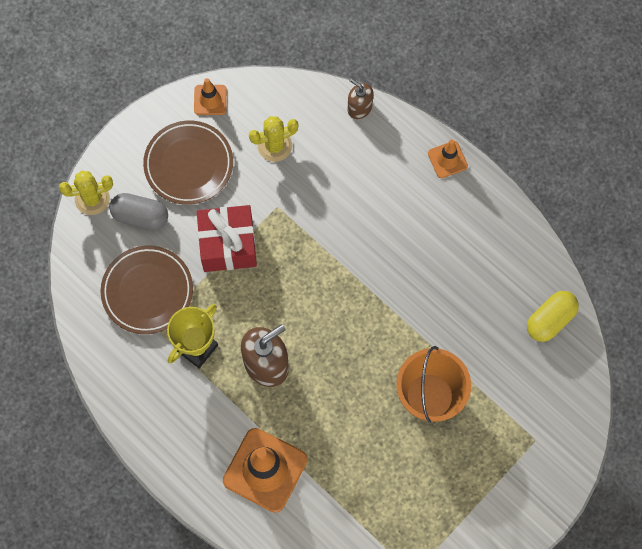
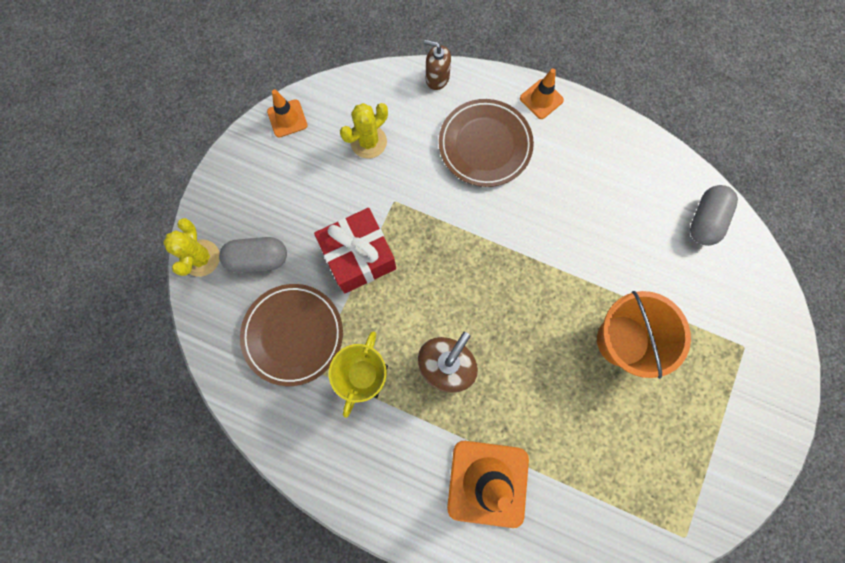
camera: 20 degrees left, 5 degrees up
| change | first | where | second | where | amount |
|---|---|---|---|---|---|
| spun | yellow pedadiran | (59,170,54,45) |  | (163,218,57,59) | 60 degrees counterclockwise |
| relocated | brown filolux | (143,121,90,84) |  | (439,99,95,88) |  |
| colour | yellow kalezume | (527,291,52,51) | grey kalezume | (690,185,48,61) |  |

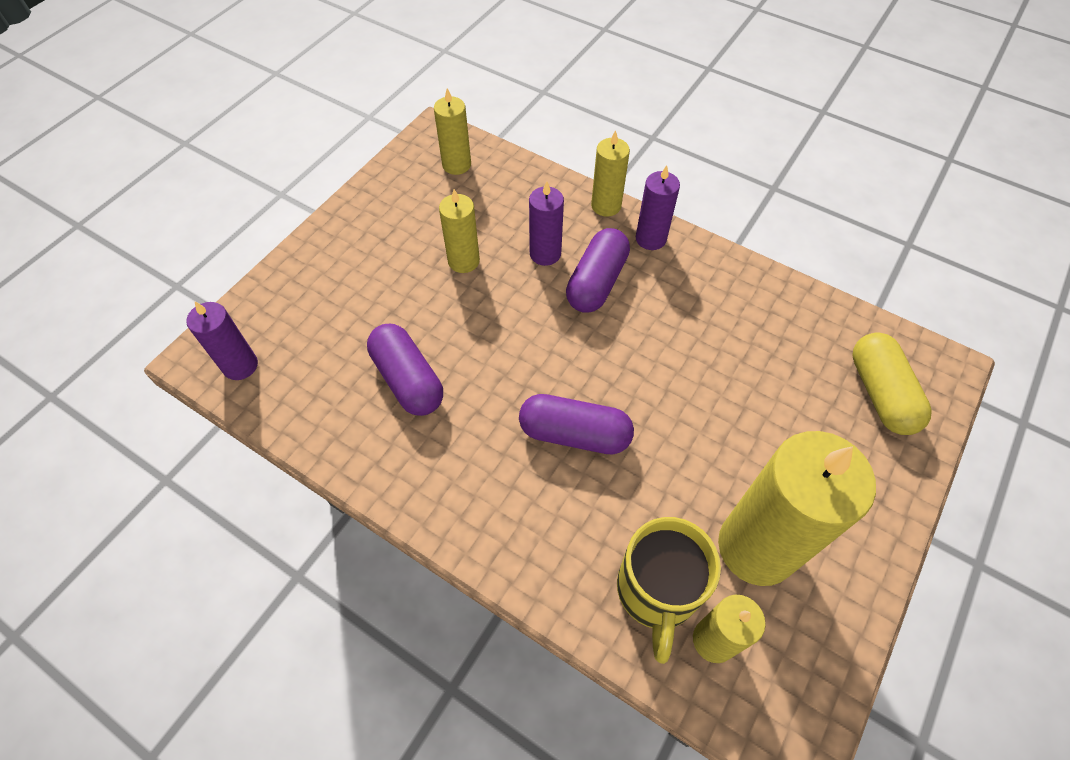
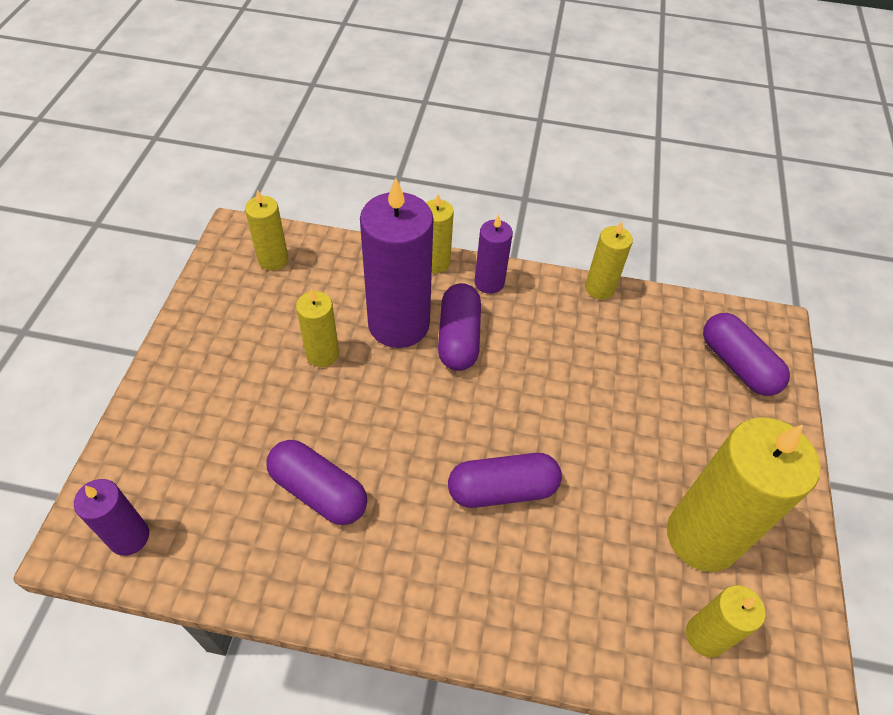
camera: 25 degrees left, 5 degrees down
| change | first | where | second | where | amount |
|---|---|---|---|---|---|
| size | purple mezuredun | (529,181,35,85) |  | (360,178,74,170) | x1.93 |
| missing | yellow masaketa | (617,517,104,147) |  |  |  |
| colour | yellow kalezume | (852,332,80,103) | purple kalezume | (703,313,87,83) |  |
| appeared |  |  | yellow mezuredun | (585,221,48,78) |  |

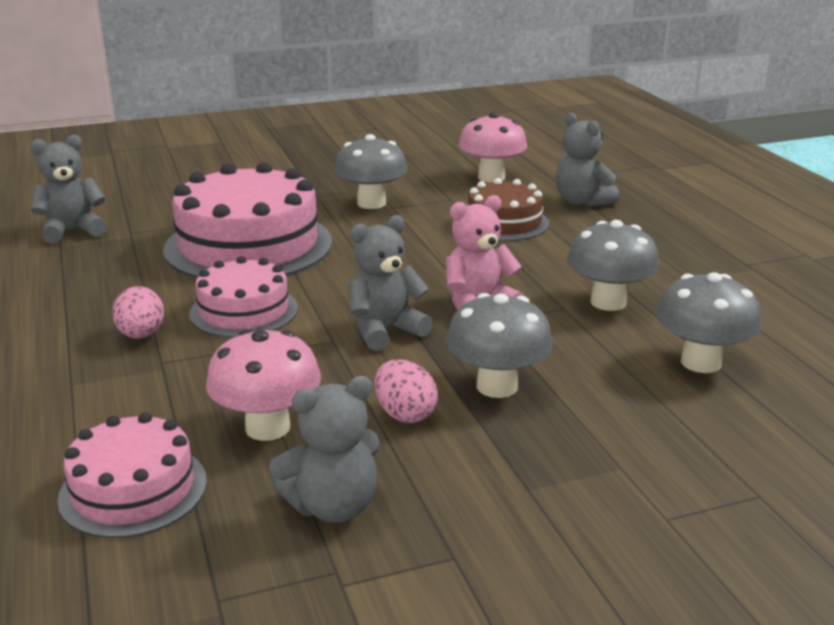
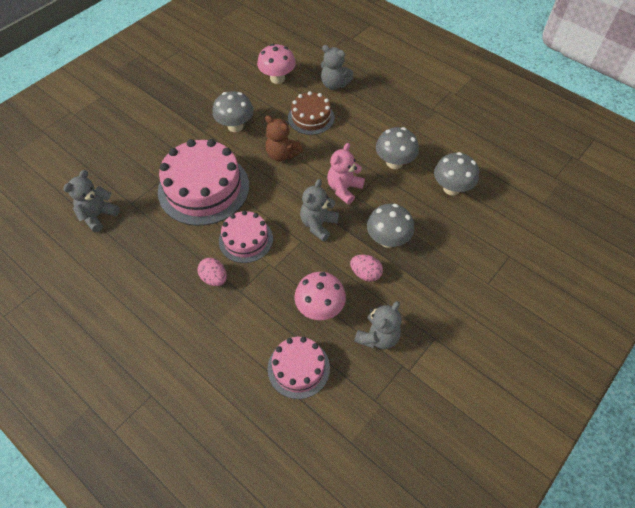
camera: 30 degrees left, 30 degrees up
| change | first | where | second | where | amount |
|---|---|---|---|---|---|
| appeared |  |  | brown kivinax | (265,116,38,46) |  |

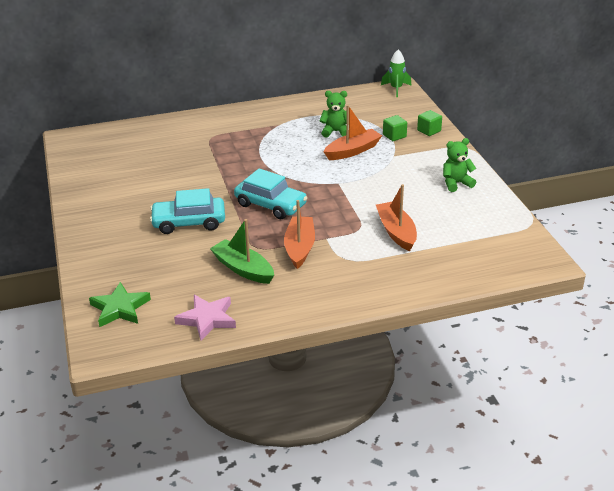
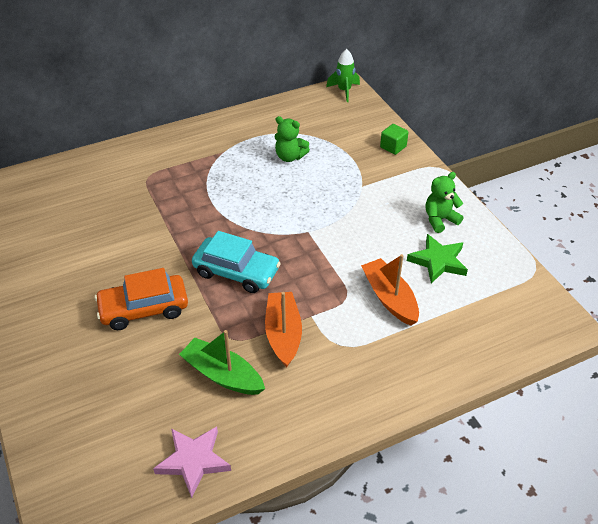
camera: 10 degrees left, 10 degrees up
| change | first | where | second | where | amount |
|---|---|---|---|---|---|
| relocated | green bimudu | (89,282,62,45) |  | (407,234,61,49) |  |
| colour | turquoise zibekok | (150,188,75,46) | orange zibekok | (95,268,93,62) |  |
| spun | green kivinax | (320,91,27,47) |  | (275,116,35,46) | 150 degrees counterclockwise |
| missing | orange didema | (324,105,58,55) |  |  |  |
| missing | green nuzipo | (383,115,24,26) |  |  |  |

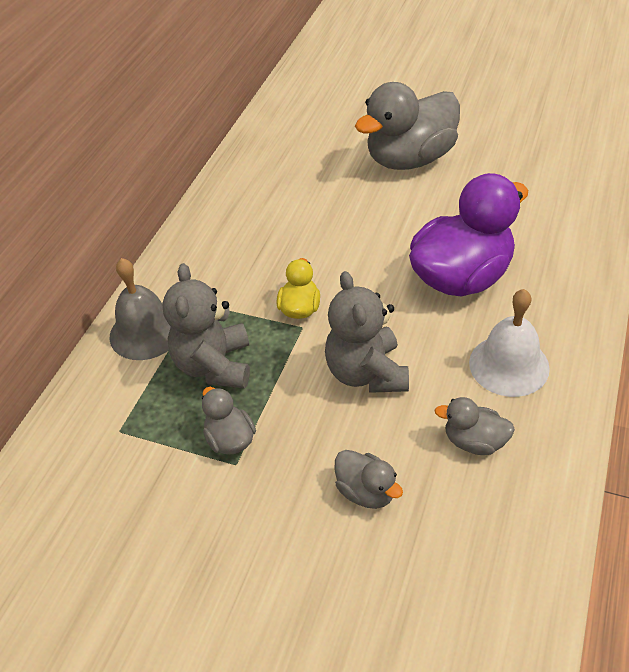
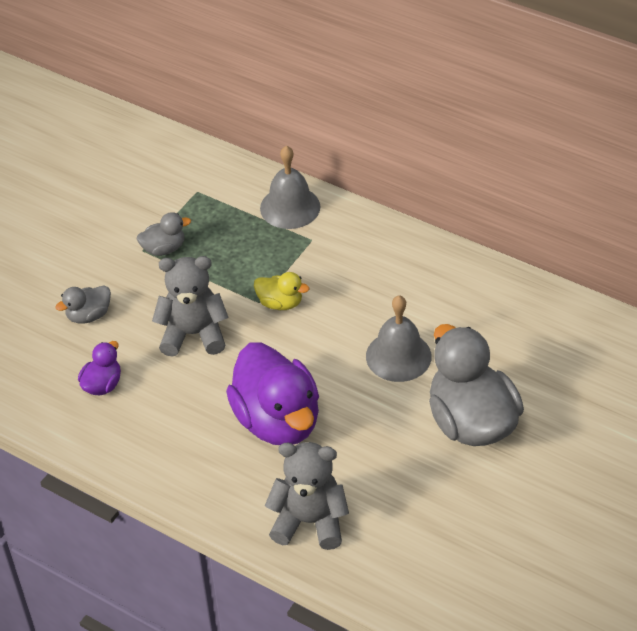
camera: 100 degrees right, 0 degrees up
| change | first | where | second | where | amount |
|---|---|---|---|---|---|
| relocated | grey kivinax | (162,263,88,126) |  | (265,442,84,108) |  |
| colour | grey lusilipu | (434,397,81,58) | purple lusilipu | (78,341,43,54) |  |
| missing | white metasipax | (469,289,81,108) |  |  |  |
| appeared |  |  | grey metasipax | (366,295,66,87) |  |

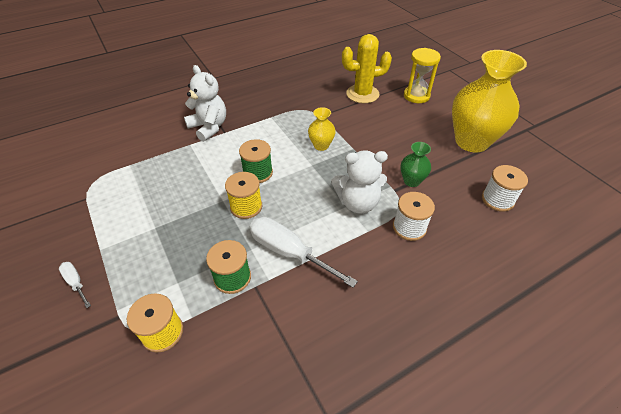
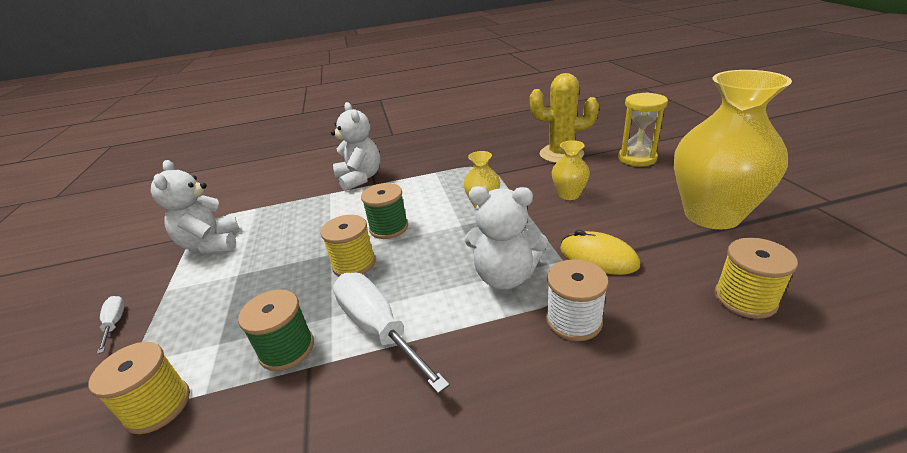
camera: 20 degrees right, 15 degrees down
| change | first | where | second | where | amount |
|---|---|---|---|---|---|
| exchanged | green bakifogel | (401,142,30,45) | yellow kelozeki | (560,230,80,45) |  |
| colour | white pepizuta | (482,165,46,47) | yellow pepizuta | (714,238,84,81) |  |
| appeared |  |  | white kivinax | (151,160,89,94) |  |
| appeared |  |  | yellow bakifogel | (552,140,38,60) |  |

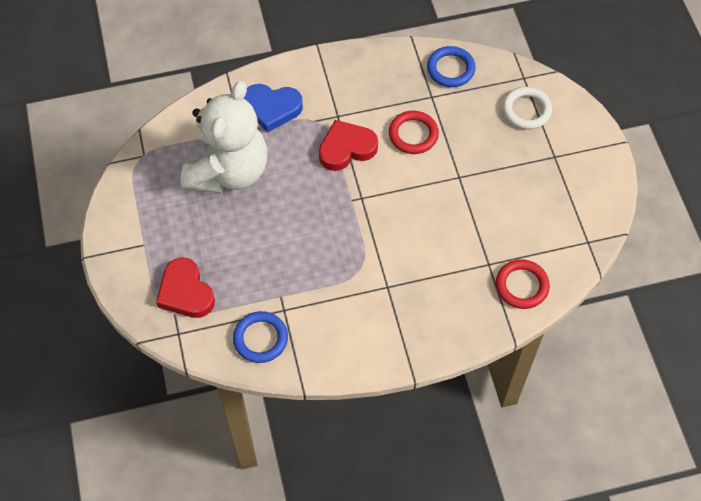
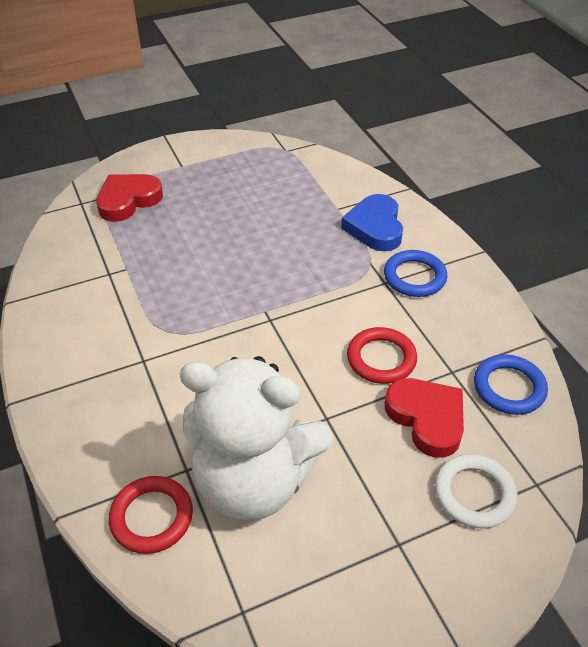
camera: 80 degrees right, 15 degrees down
| change | first | where | second | where | amount |
|---|---|---|---|---|---|
| relocated | white kivinax | (181,81,86,112) |  | (180,356,153,165) |  |
| relocated | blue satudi | (233,311,55,52) |  | (384,250,63,47) |  |
| relocated | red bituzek | (319,120,59,51) |  | (385,378,79,80) |  |

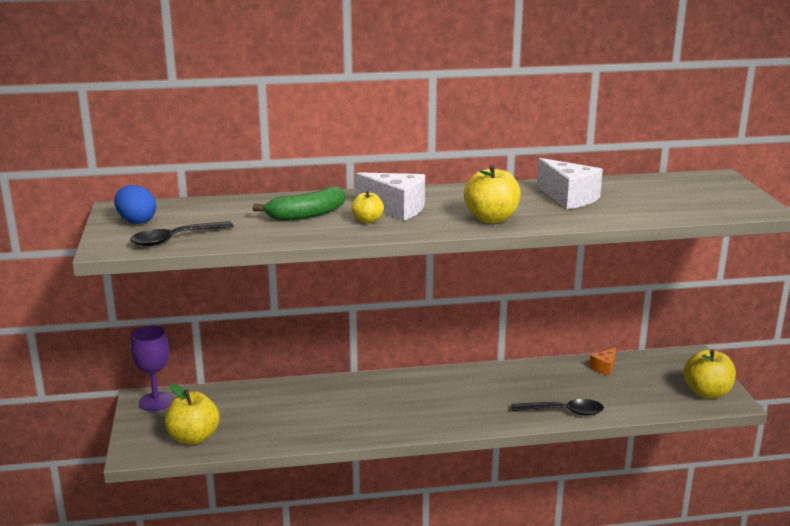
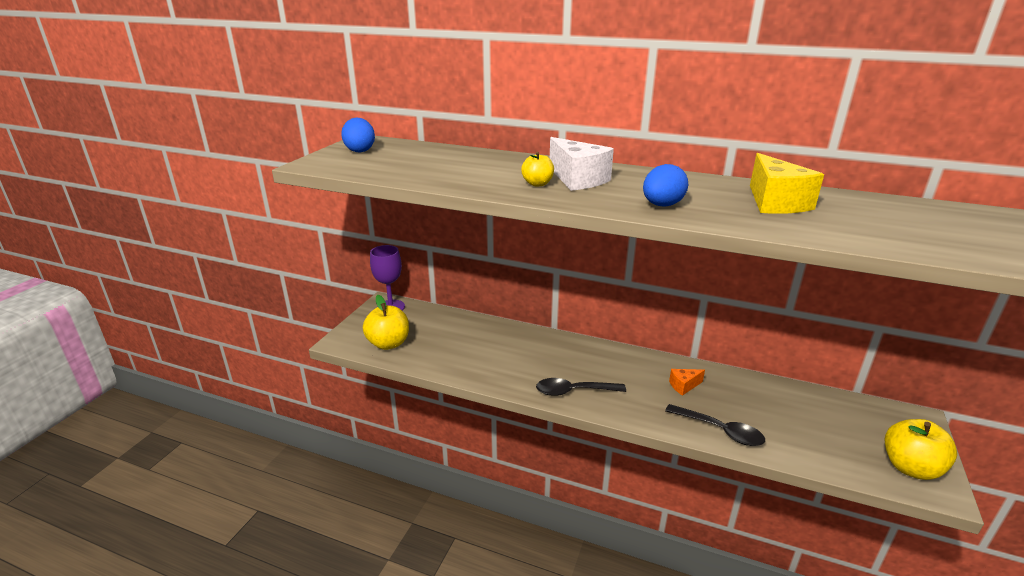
camera: 30 degrees right, 5 degrees up
| change | first | where | second | where | amount |
|---|---|---|---|---|---|
| relocated | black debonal | (130,221,103,25) |  | (536,378,90,18) |  |
| missing | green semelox | (253,187,92,34) |  |  |  |
| exchanged | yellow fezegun | (464,165,57,58) | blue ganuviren | (643,164,45,42) |  |
| colour | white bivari | (537,158,66,51) | yellow bivari | (750,153,74,61) |  |
| relocated | orange bivari | (589,348,27,28) |  | (669,369,36,27) |  |

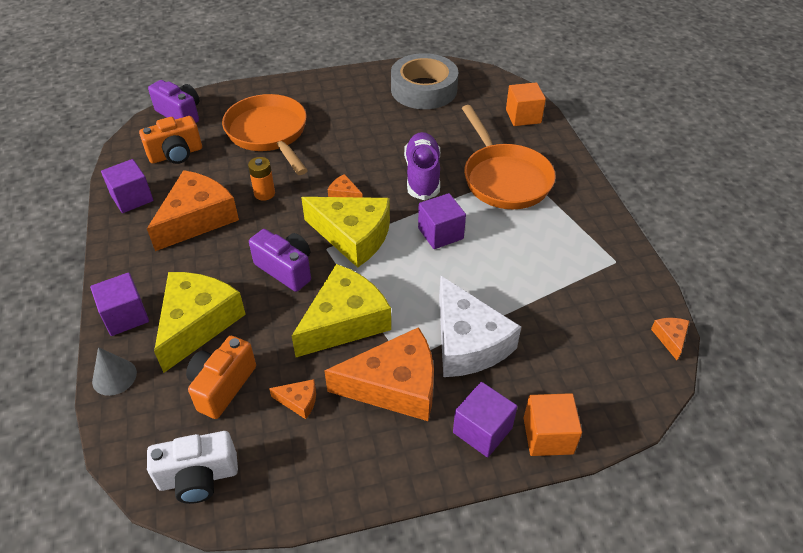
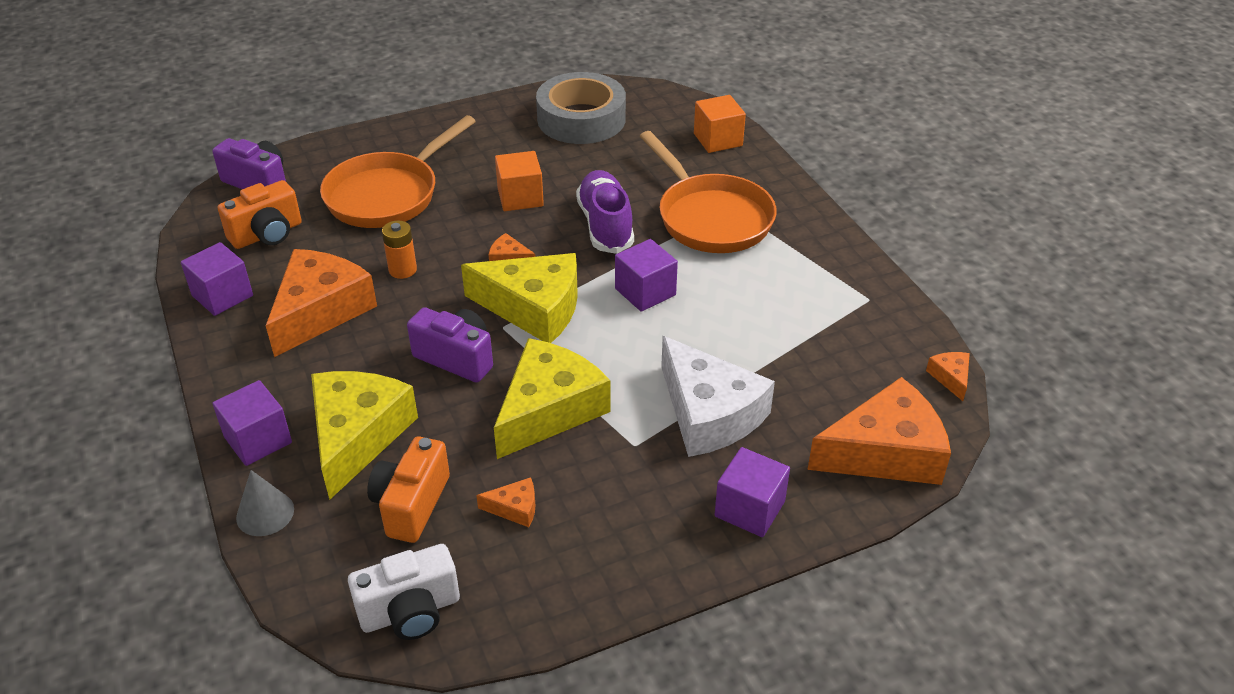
camera: 10 degrees left, 5 degrees down
| change | first | where | second | where | amount |
|---|---|---|---|---|---|
| spun | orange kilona | (222,94,86,81) |  | (320,115,156,113) | 105 degrees counterclockwise |
| relocated | orange bivari | (324,327,110,94) |  | (807,377,144,108) |  |
| relocated | orange nuzipo | (524,393,58,63) |  | (495,151,49,60) |  |

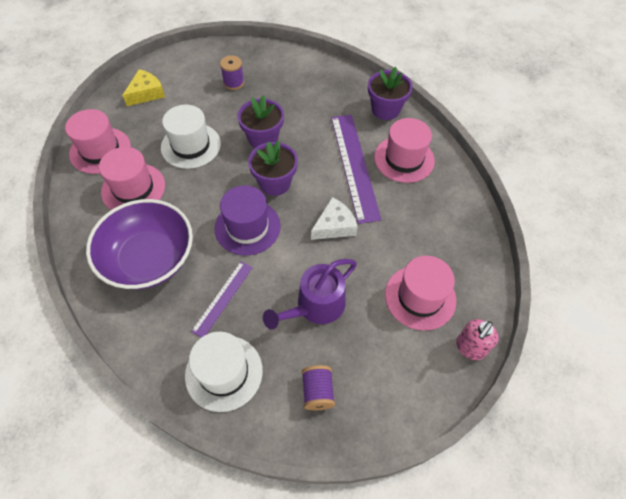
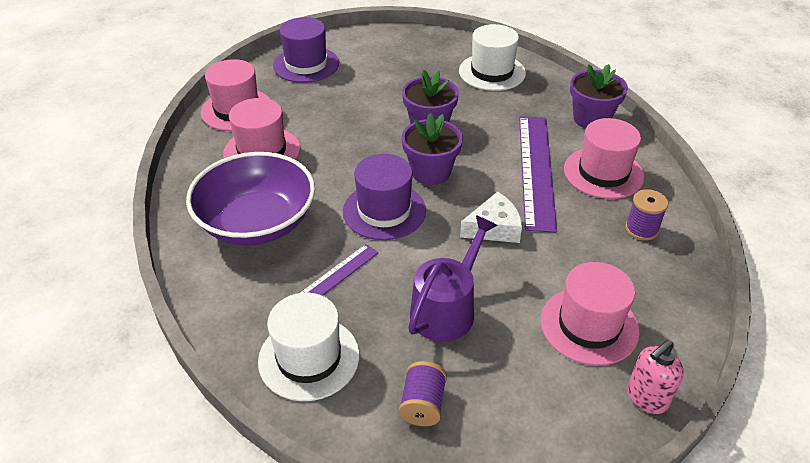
camera: 15 degrees right, 15 degrees down
| change | first | where | second | where | amount |
|---|---|---|---|---|---|
| exchanged | yellow bivari | (122,69,43,37) | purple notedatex | (273,17,66,66) |  |
| relocated | white notedatex | (161,105,60,64) |  | (459,24,67,67) |  |
| relocated | purple pepizuta | (220,55,24,35) |  | (625,189,43,52) |  |
| spun | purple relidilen | (263,259,94,71) |  | (408,215,90,127) | 150 degrees clockwise |

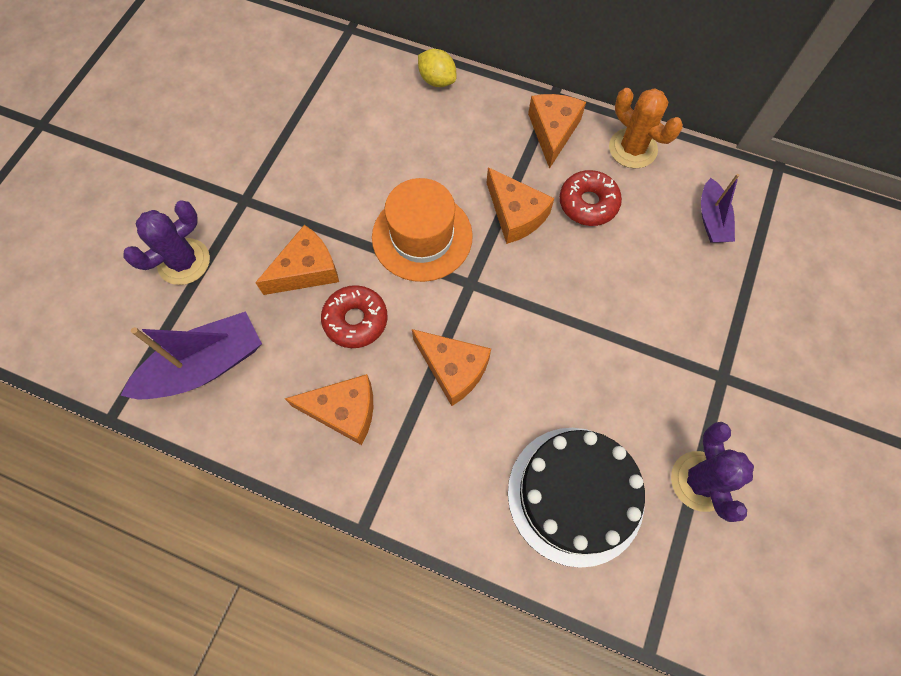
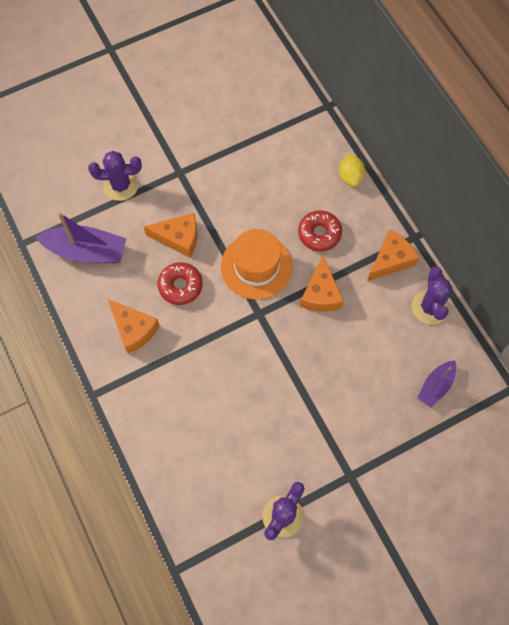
camera: 40 degrees right, 0 degrees up
| change | first | where | second | where | amount |
|---|---|---|---|---|---|
| missing | orange bivari | (412,329,79,77) |  |  |  |
| missing | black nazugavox | (508,428,137,140) |  |  |  |
| relocated | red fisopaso | (559,170,63,56) |  | (298,210,44,41) |  |
| colour | orange pedadiran | (609,88,74,80) | purple pedadiran | (412,267,41,58) |  |

